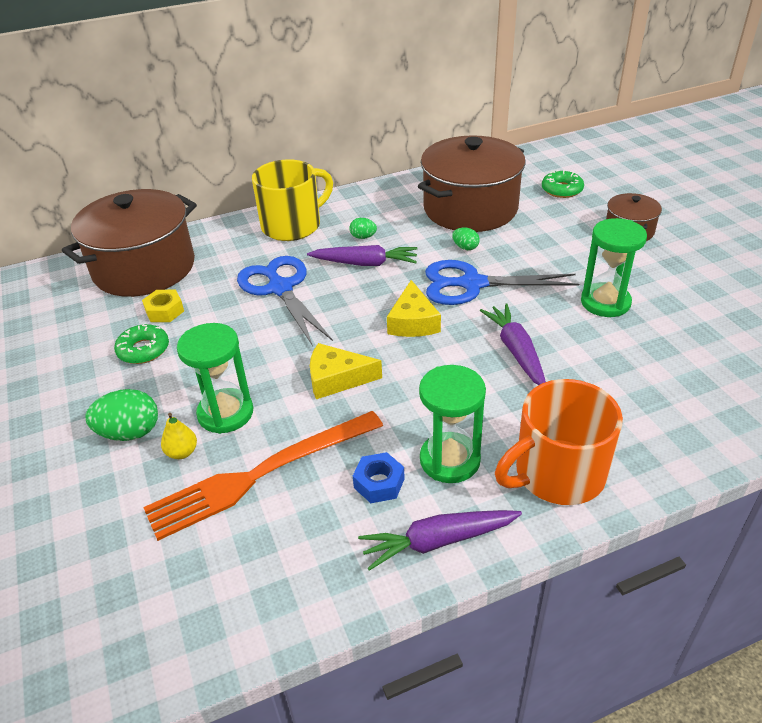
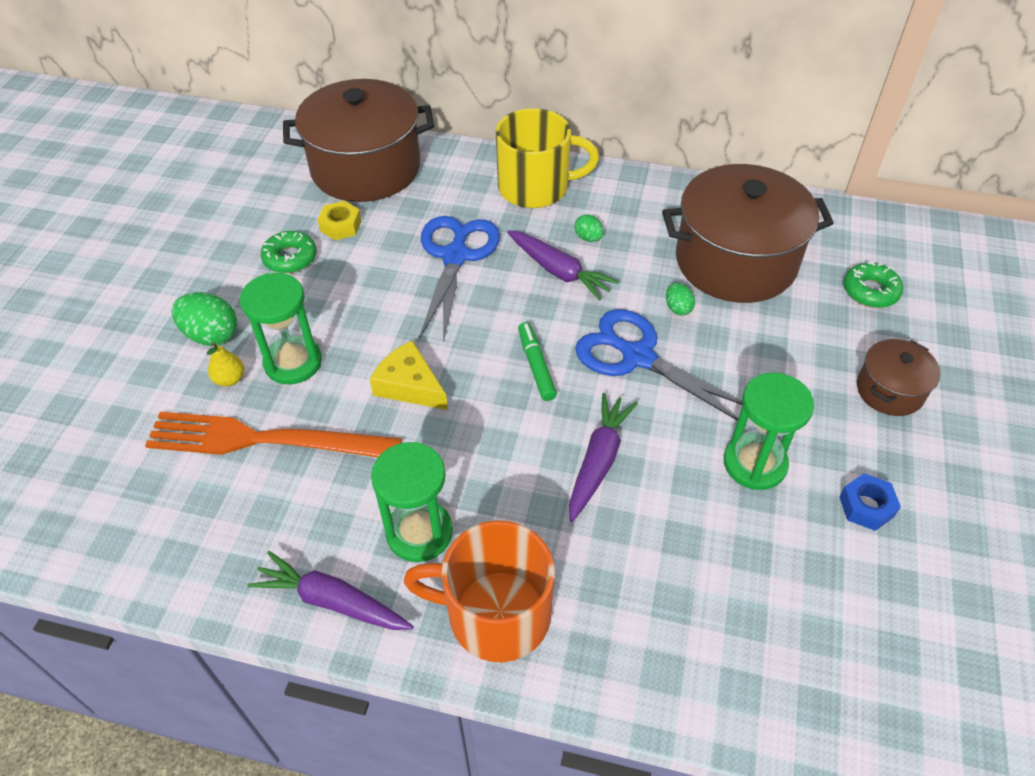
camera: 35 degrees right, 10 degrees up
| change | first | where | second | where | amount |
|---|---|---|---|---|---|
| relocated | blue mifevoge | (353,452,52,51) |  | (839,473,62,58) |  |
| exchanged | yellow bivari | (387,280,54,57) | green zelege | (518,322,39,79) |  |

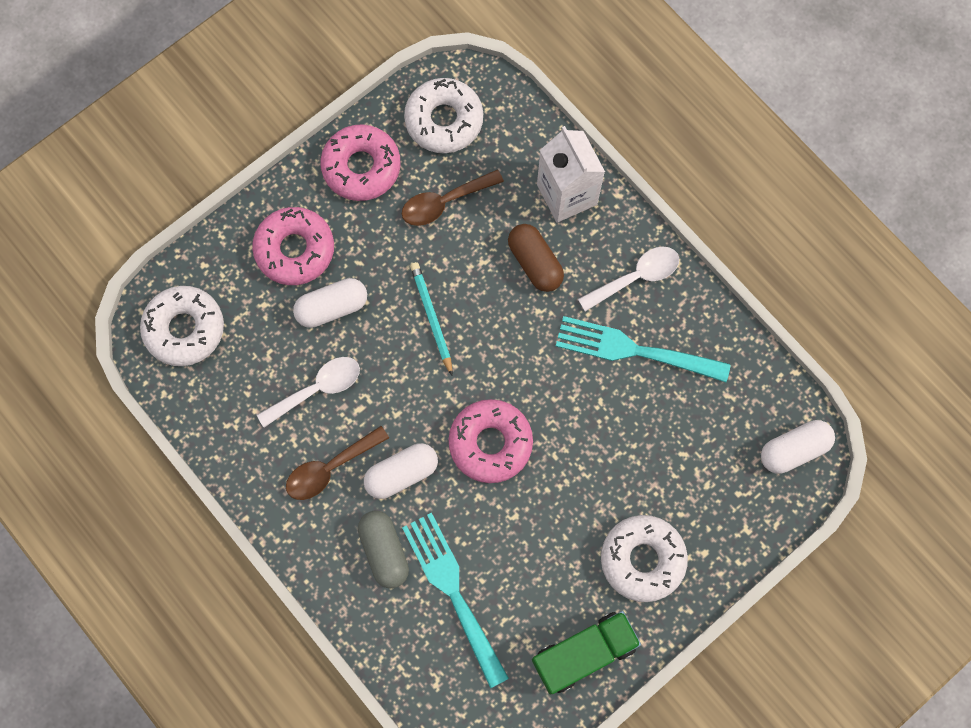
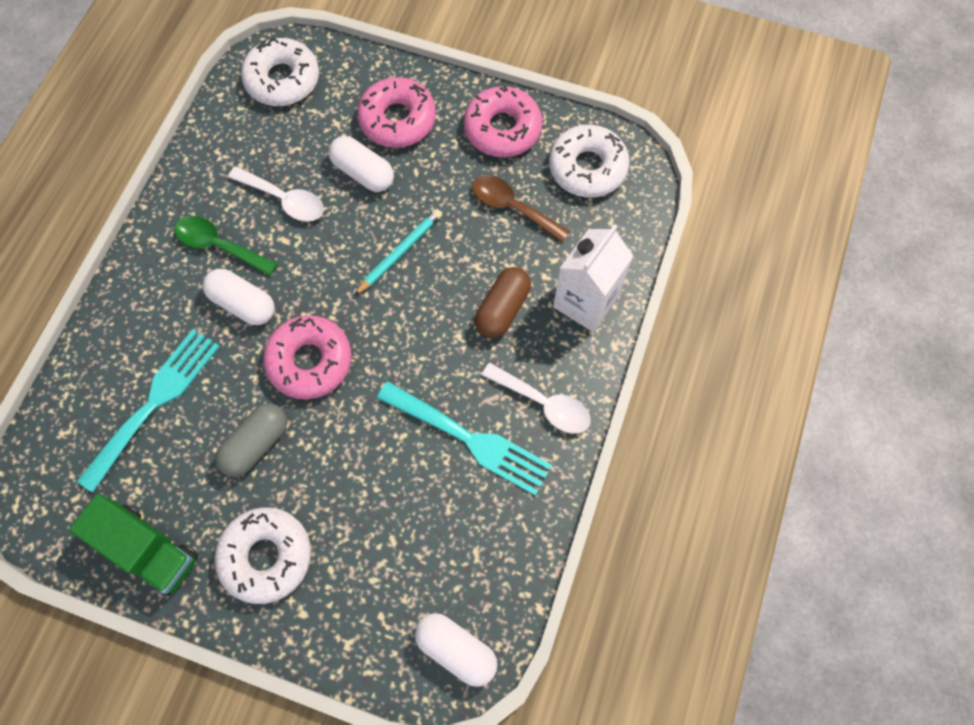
camera: 60 degrees right, 5 degrees down
| change | first | where | second | where | amount |
|---|---|---|---|---|---|
| colour | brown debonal | (286,426,103,74) | green debonal | (174,216,103,60) |  |
| relocated | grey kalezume | (358,511,51,77) |  | (215,403,72,74) |  |
| spun | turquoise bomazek | (556,316,175,66) |  | (377,381,175,115) | 135 degrees clockwise |

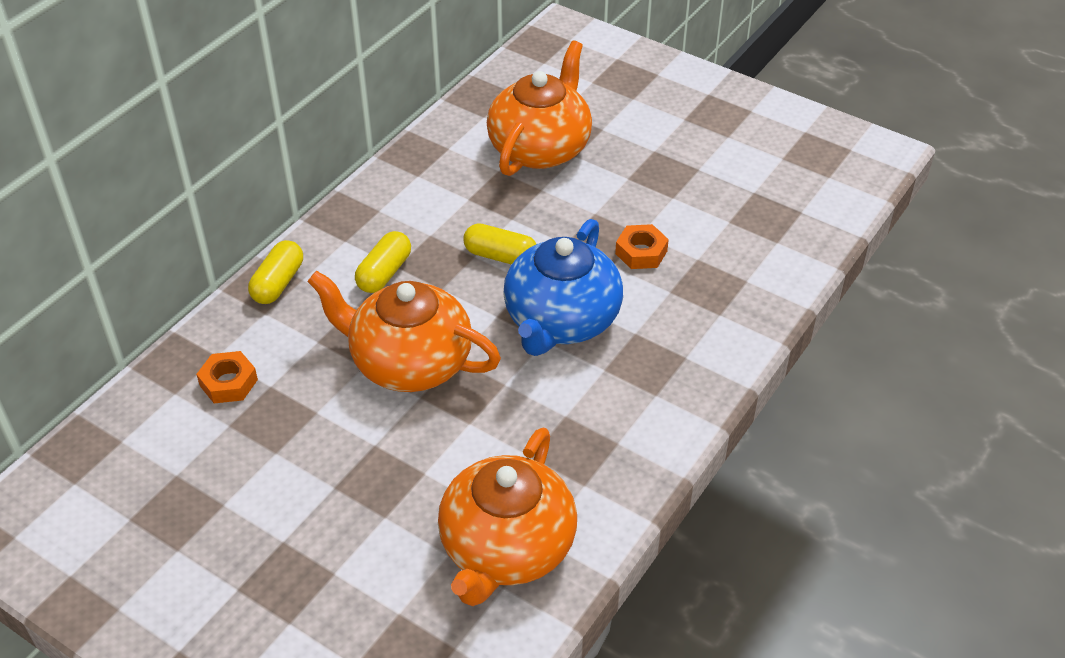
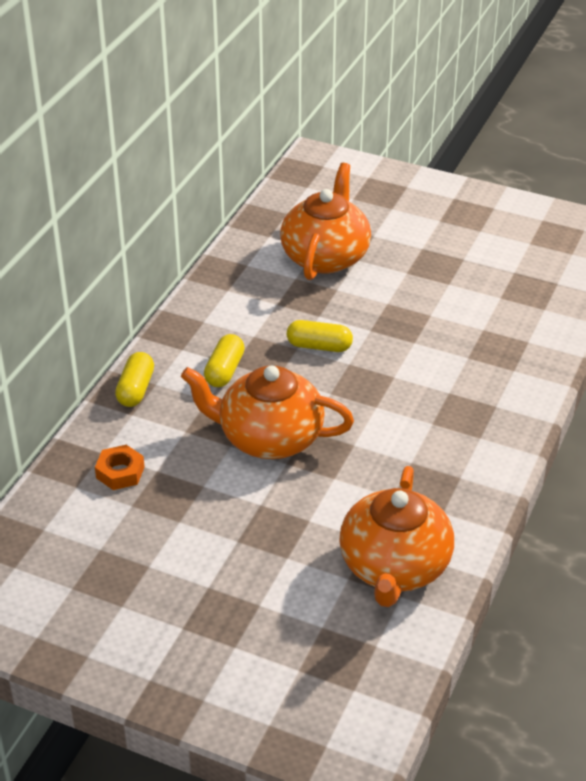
camera: 10 degrees left, 5 degrees down
| change | first | where | second | where | amount |
|---|---|---|---|---|---|
| missing | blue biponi | (503,219,120,137) |  |  |  |
| missing | orange mifevoge | (615,224,54,45) |  |  |  |

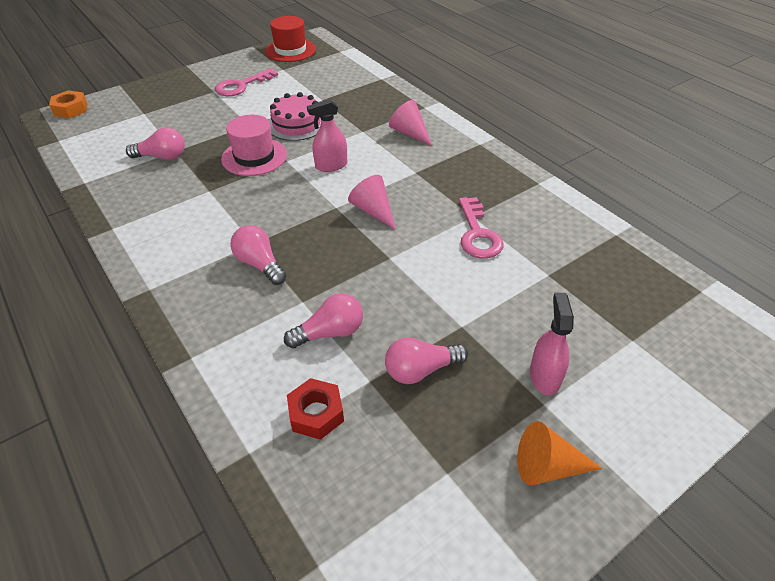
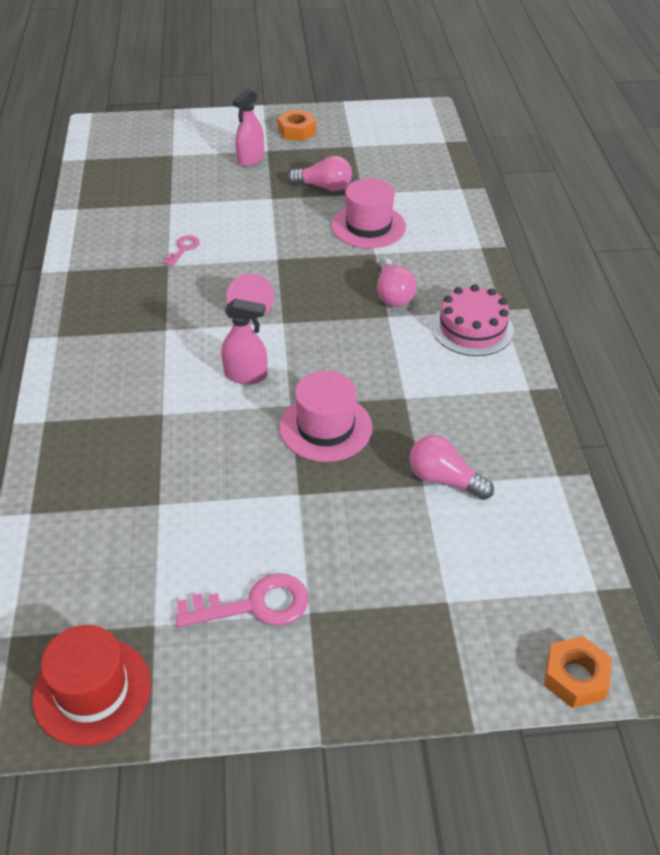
camera: 150 degrees left, 0 degrees up
| change | first | where | second | where | amount |
|---|---|---|---|---|---|
| relocated | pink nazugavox | (269,92,52,49) |  | (432,284,82,72) |  |
| exchanged | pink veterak | (284,293,79,55) | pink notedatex | (332,178,74,71) |  |
| missing | red mifevoge | (287,378,57,62) |  |  |  |
| missing | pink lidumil | (389,100,43,46) |  |  |  |
| size | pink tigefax | (459,197,45,61) |  | (163,235,37,31) | x0.55 |
| exchanged | orange lidumil | (517,421,85,64) | orange mifevoge | (277,110,39,31) |  |

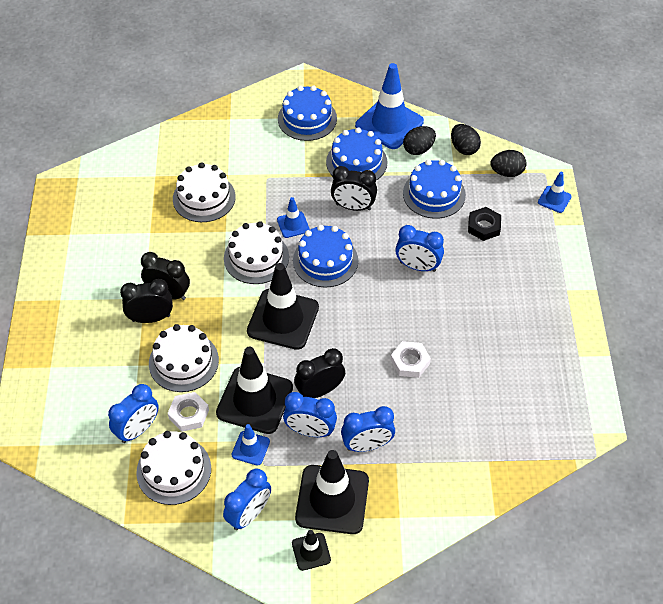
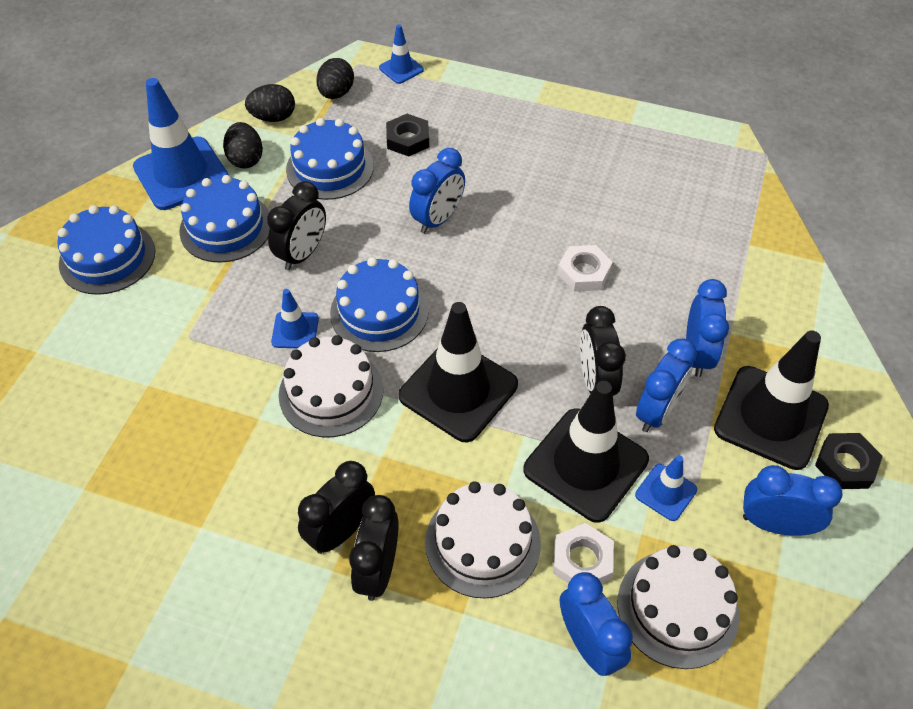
camera: 70 degrees left, 0 degrees up
| change | first | where | second | where | amount |
|---|---|---|---|---|---|
| missing | white nazugavox | (173,162,63,60) |  |  |  |
| spun | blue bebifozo | (223,469,48,61) |  | (743,465,100,71) | 45 degrees counterclockwise |
| exchanged | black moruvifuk | (292,530,39,41) | black mifevoge | (815,433,68,56) |  |

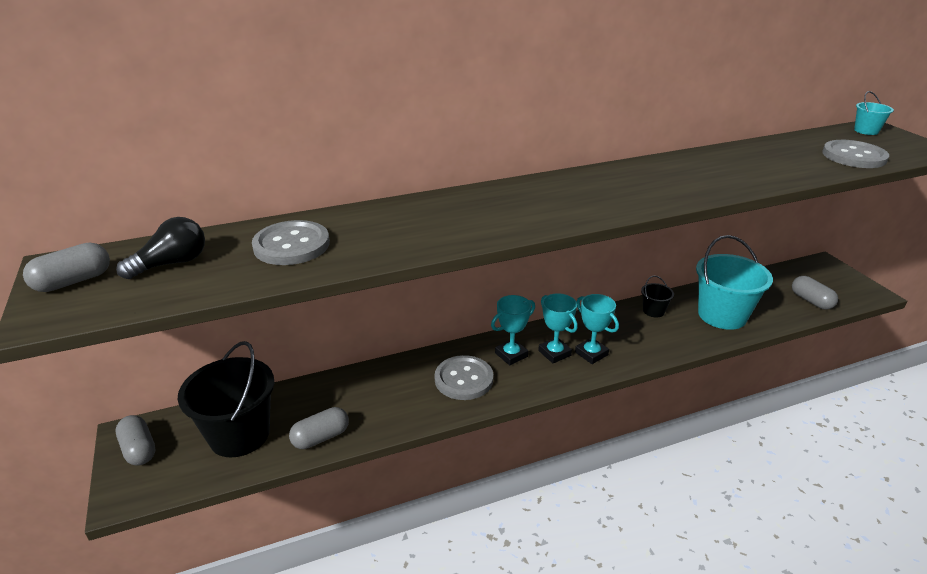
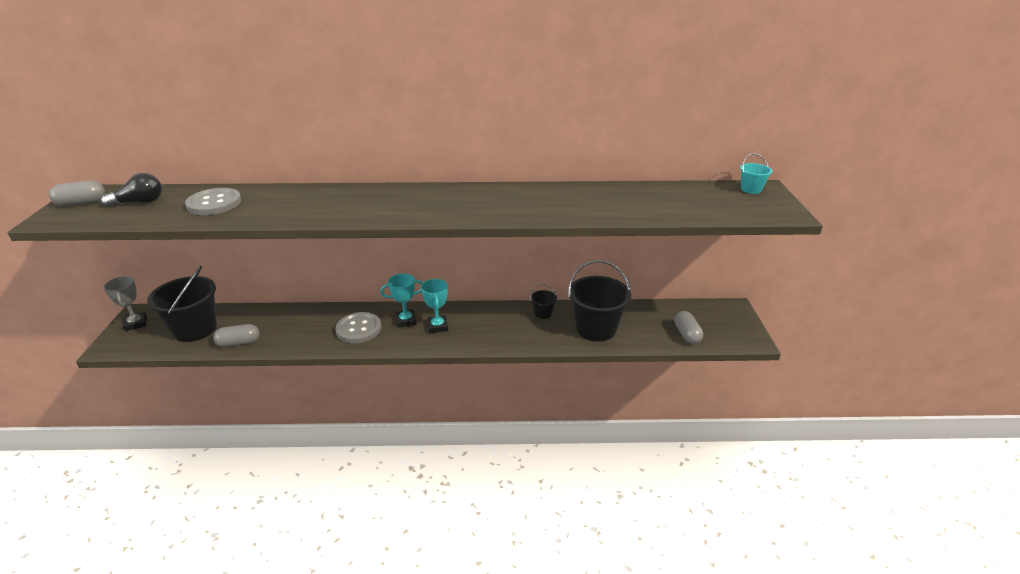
camera: 20 degrees right, 0 degrees up
| change | first | where | second | where | amount |
|---|---|---|---|---|---|
| exchanged | grey kalezume | (115,415,40,51) | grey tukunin | (103,276,44,55) |  |
| missing | turquoise tukunin | (575,294,44,70) |  |  |  |
| colour | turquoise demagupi | (696,235,77,95) | black demagupi | (568,260,63,81) |  |
| missing | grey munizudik | (823,140,66,28) |  |  |  |

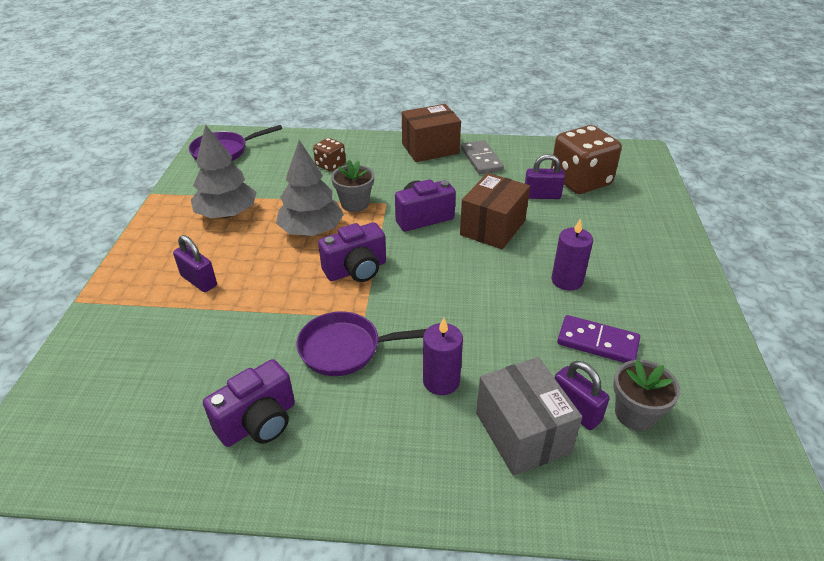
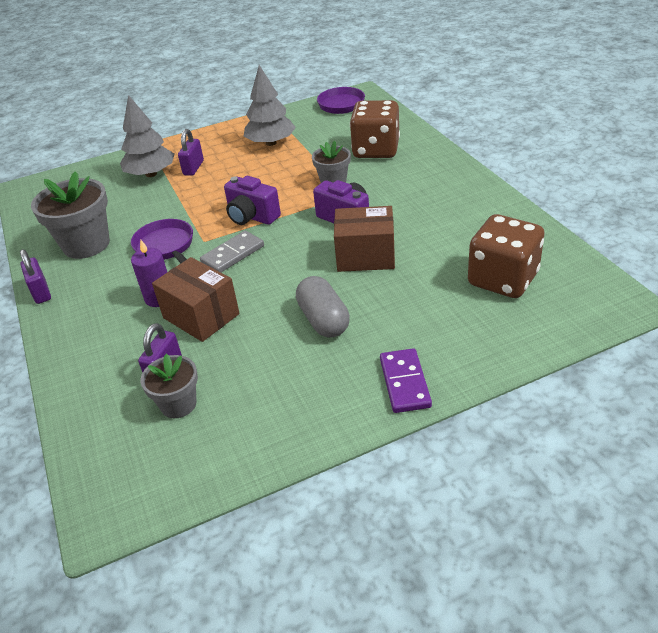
camera: 65 degrees right, 0 degrees up
| change | first | where | second | where | amount |
|---|---|---|---|---|---|
| exchanged | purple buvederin | (203,359,92,88) | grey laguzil | (31,171,79,88) |  |
| relocated | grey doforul | (276,140,68,96) |  | (120,95,54,82) |  |
| size | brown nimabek | (313,138,33,34) |  | (350,100,50,58) | x1.96 |
| relocated | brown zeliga | (402,104,59,58) |  | (152,257,88,85) |  |
| relocated | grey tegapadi | (461,140,43,34) |  | (200,231,64,41) |  |
| missing | grey zeliga | (476,357,106,119) |  |  |  |
| relocated | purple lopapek | (525,154,40,45) |  | (20,249,31,55) |  |
| exchanged | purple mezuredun | (552,218,41,73) | grey kalezume | (296,276,54,62) |  |
| relocated | purple tegapadi | (557,315,83,48) |  | (380,348,52,65) |  |

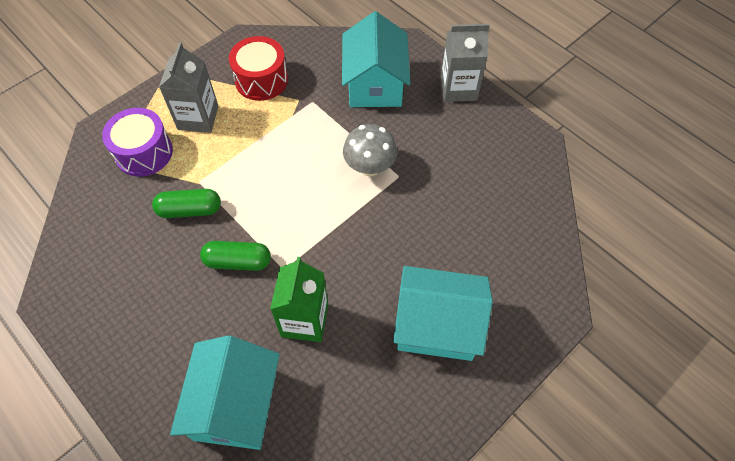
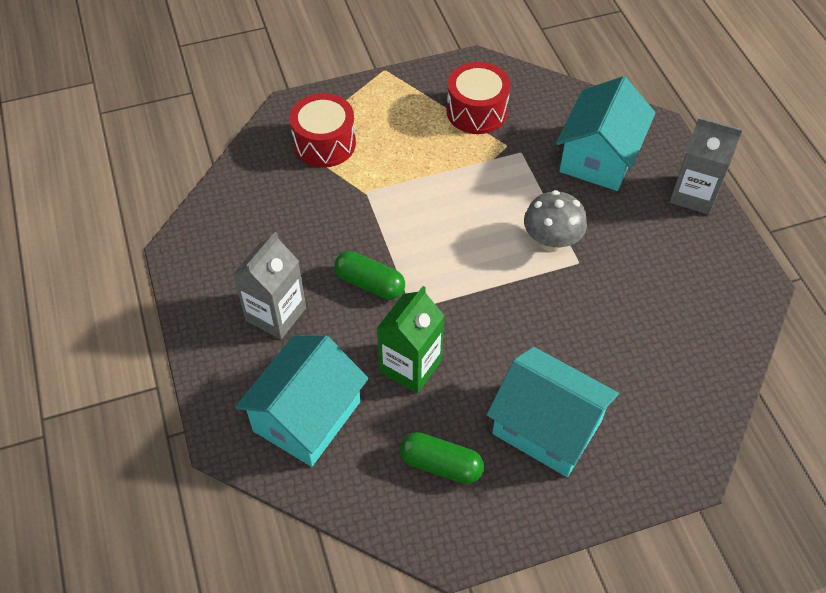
camera: 25 degrees right, 5 degrees down
| change | first | where | second | where | amount |
|---|---|---|---|---|---|
| colour | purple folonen | (102,108,71,69) | red folonen | (289,93,67,75) |  |
| relocated | green kalezume | (152,189,69,29) |  | (400,432,84,52) |  |
| relocated | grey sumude | (159,42,60,91) |  | (233,232,73,107) |  |

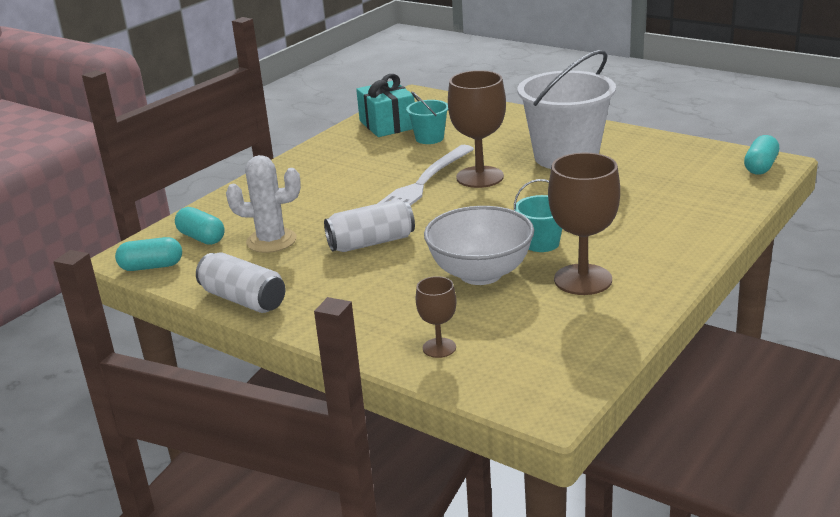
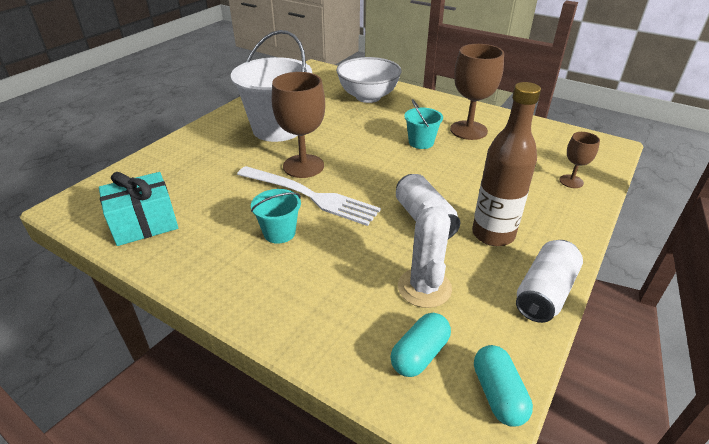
camera: 95 degrees left, 10 degrees up
| change | first | where | second | where | amount |
|---|---|---|---|---|---|
| relocated | turquoise demagupi | (406,92,42,52) |  | (251,189,50,55) |  |
| relocated | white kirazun | (424,206,110,79) |  | (336,57,66,46) |  |
| missing | turquoise kalezume | (744,135,35,40) |  |  |  |
| appeared |  |  | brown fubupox | (472,82,69,164) |  |

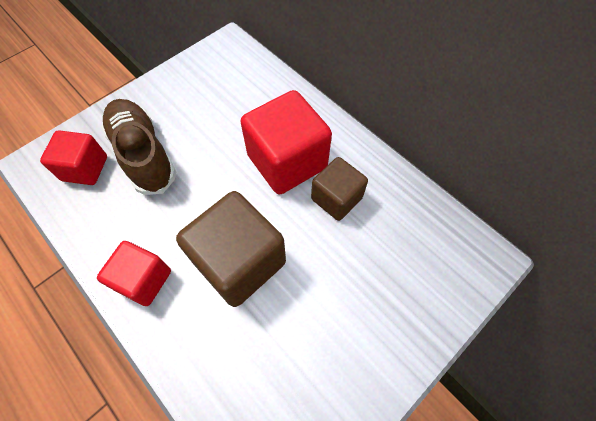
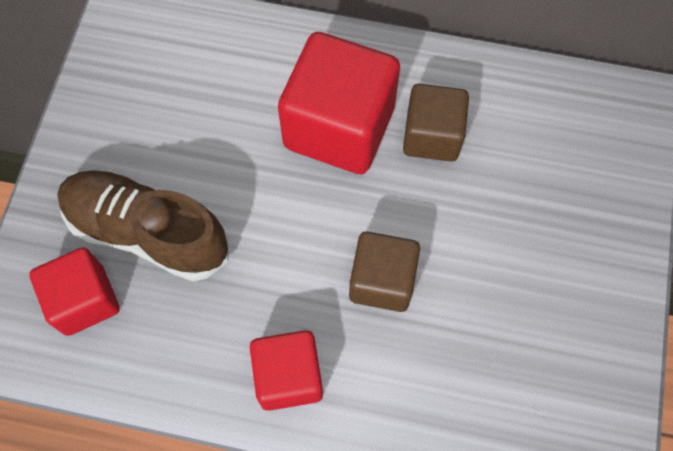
camera: 35 degrees left, 5 degrees up
| change | first | where | second | where | amount |
|---|---|---|---|---|---|
| size | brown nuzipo | (176,191,110,116) |  | (349,232,71,80) | x0.60 |

